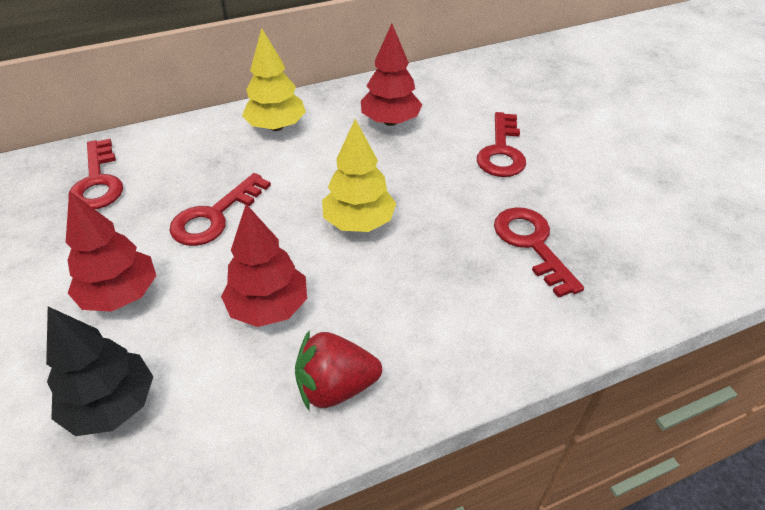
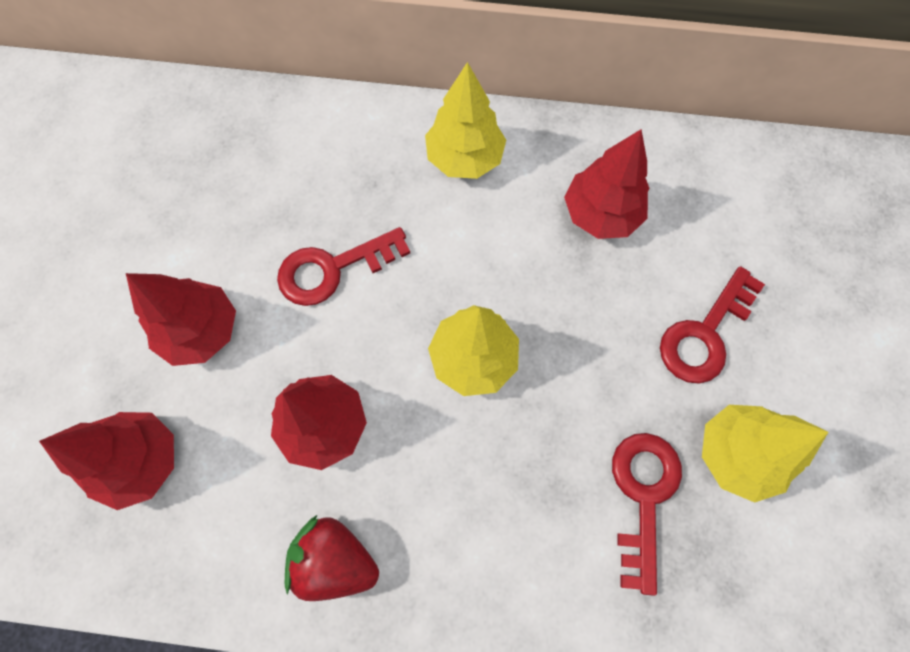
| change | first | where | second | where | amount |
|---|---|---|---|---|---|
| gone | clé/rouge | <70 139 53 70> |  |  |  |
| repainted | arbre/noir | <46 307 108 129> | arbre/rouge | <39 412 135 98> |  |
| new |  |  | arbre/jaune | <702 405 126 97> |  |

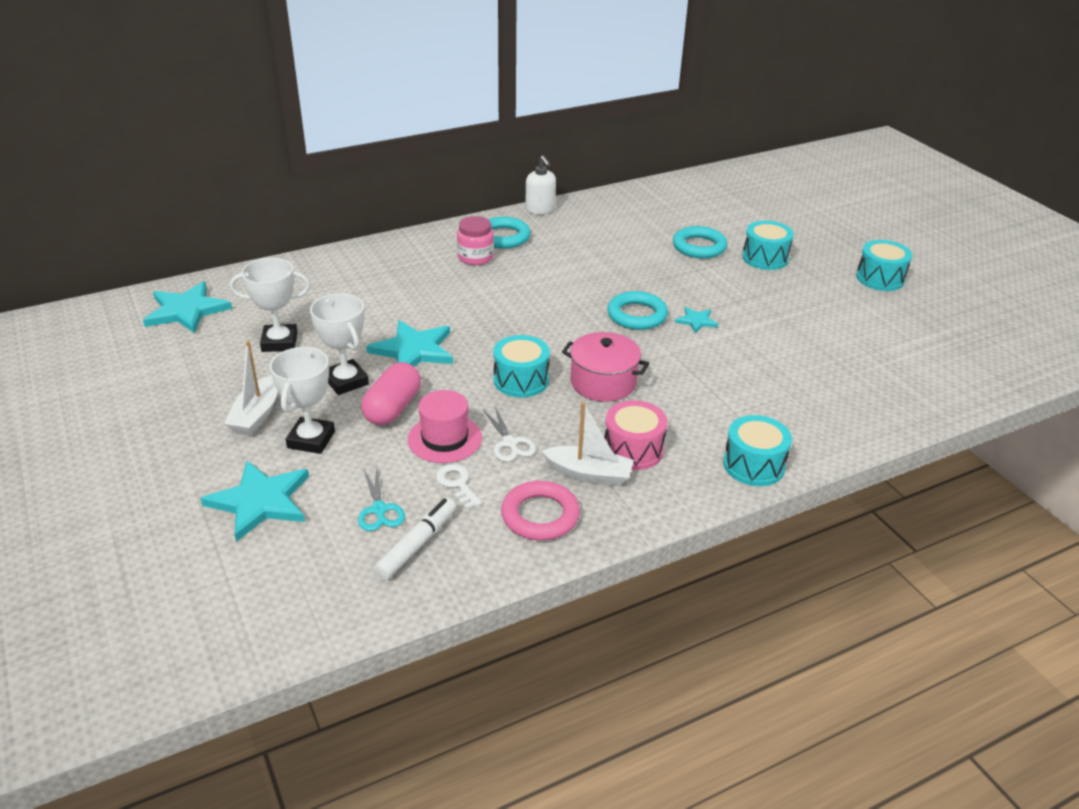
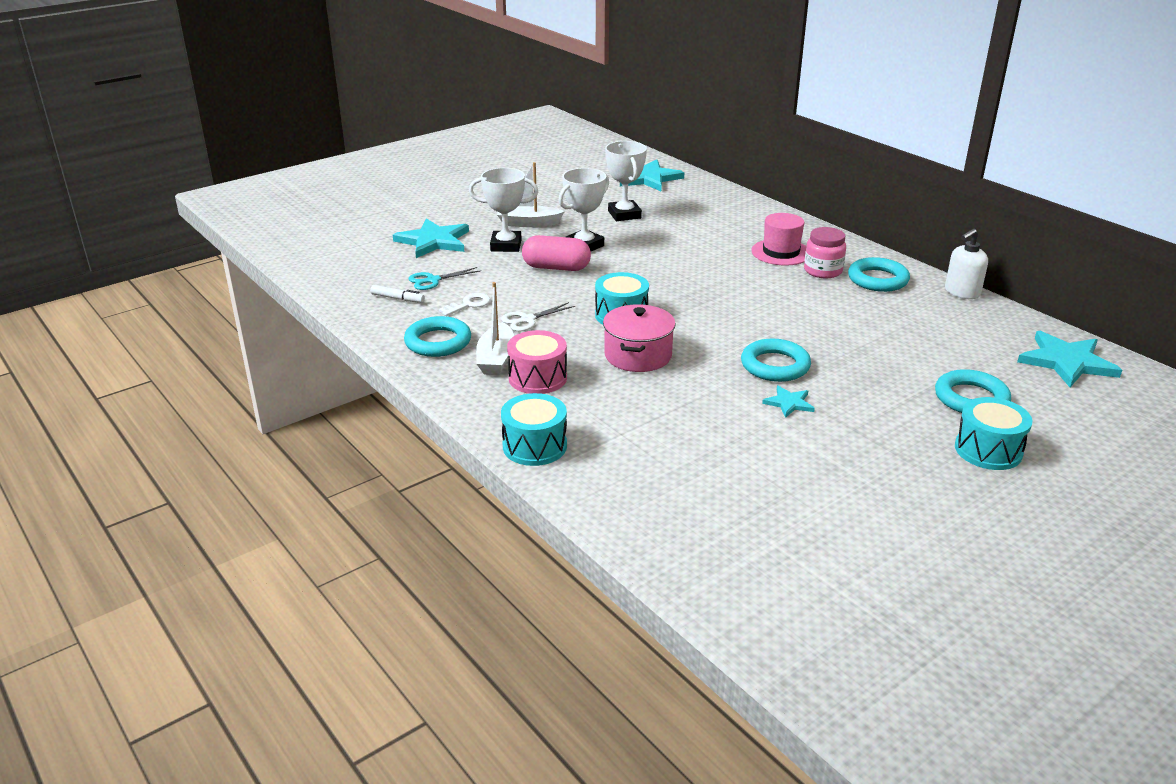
| change | first | where | second | where | amount |
|---|---|---|---|---|---|
| gone | tambour/turquoise | <856 240 56 51> |  |  |  |
| shifted | étoile/turquoise | <366 320 87 47> |  | <1017 331 105 56> |  |
| shifted | chapeau/rose | <408 390 74 73> |  | <751 213 56 53> |  |
| repainted | anneau/rose | <501 481 79 59> | anneau/turquoise | <404 316 67 41> |  |
| scaled | feutre/blanc | <374 498 82 82> |  | <370 285 55 18> | x0.66 |

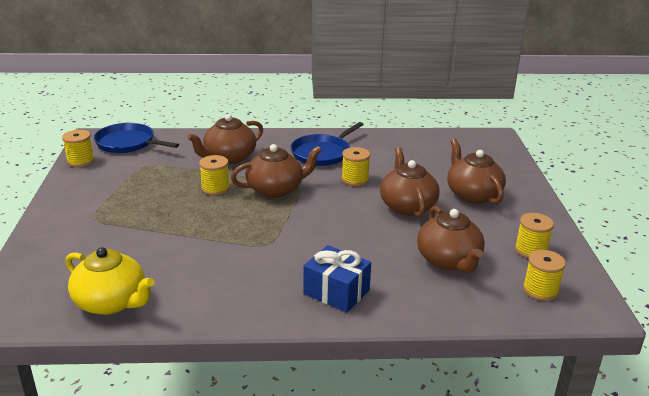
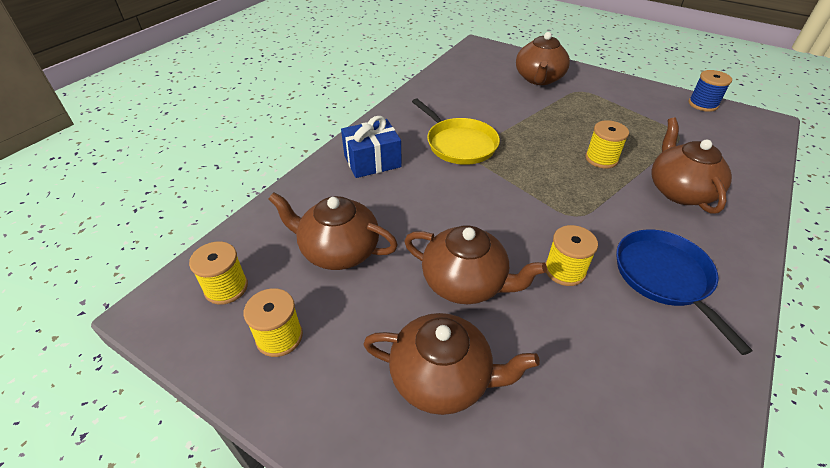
| change | first | where | second | where | amount |
|---|---|---|---|---|---|
| gone | poêle/bleu | <94 123 85 30> |  |  |  |
| repainted | bobine/jaune | <62 130 33 37> | bobine/bleu | <689 70 43 42> |  |
| shifted | théière/marron | <231 144 91 54> |  | <516 32 54 53> |  |
| gone | théière/jaune | <66 247 89 68> |  |  |  |
| new |  |  | poêle/jaune | <412 98 88 67> |  |

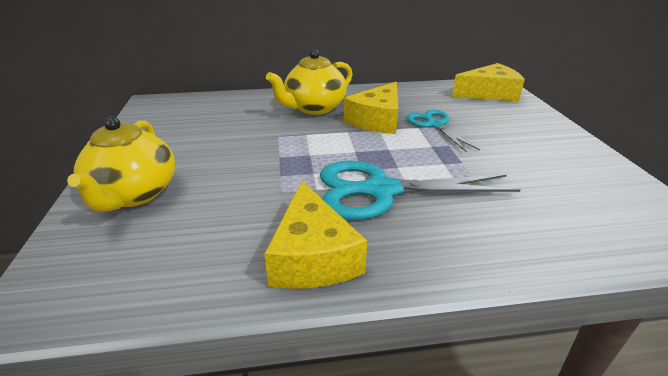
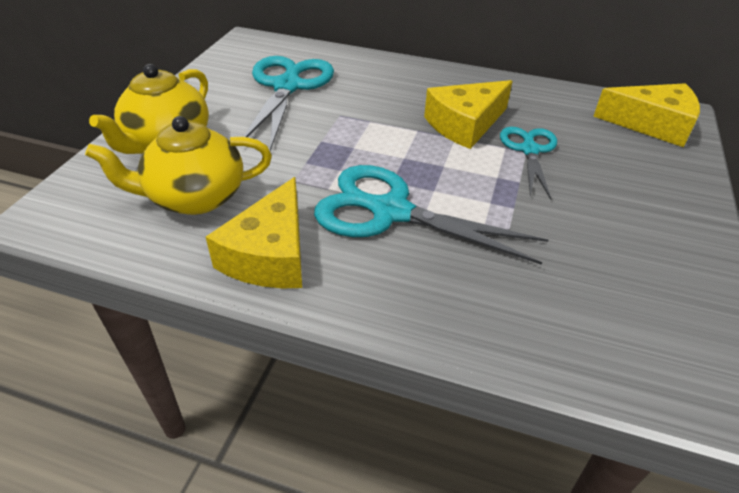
| change | first | where | second | where | amount |
|---|---|---|---|---|---|
| shifted | théière/jaune | <266 49 87 66> |  | <85 116 187 99> |  |
| new |  |  | ciseaux/turquoise | <243 56 91 95> |  |

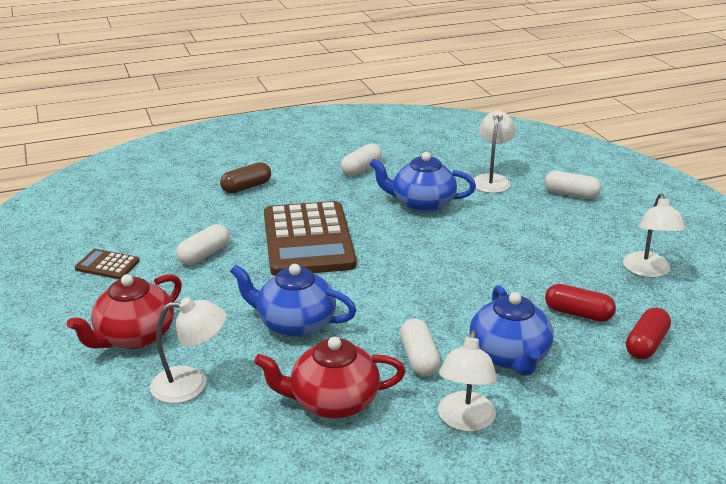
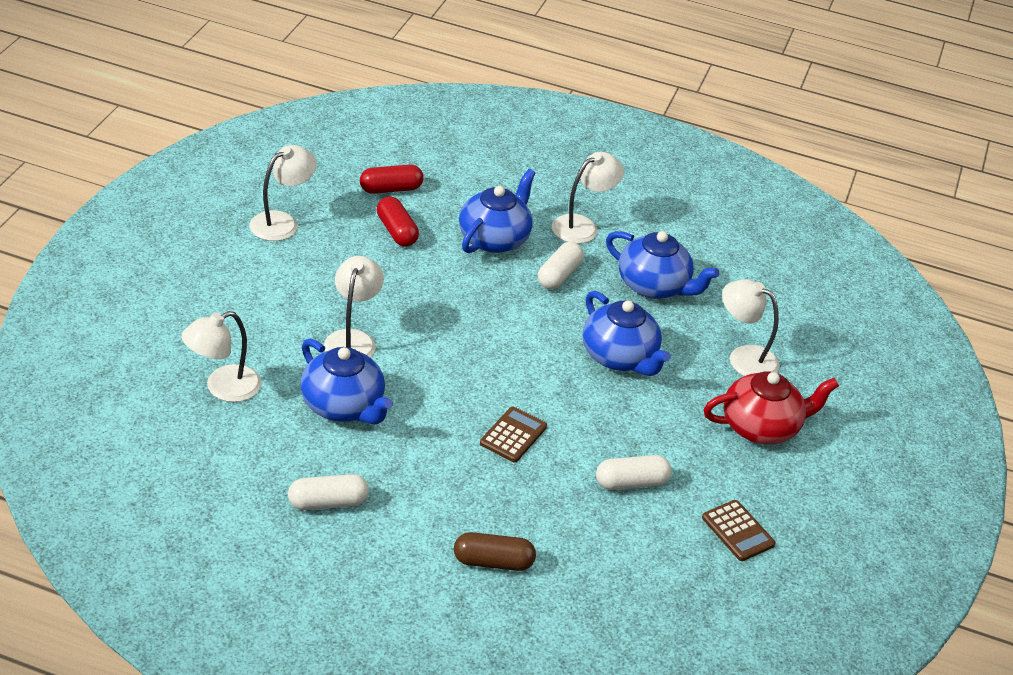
| change | first | where | second | where | amount |
|---|---|---|---|---|---|
| gone | gélule/blanc | <544 171 57 28> |  |  |  |
| scaled | calculatrice/marron | <264 201 92 75> |  | <480 407 67 55> | x0.43 |
| repainted | théière/rouge | <254 337 152 81> | théière/bleu | <606 231 113 68> |  |
| new |  |  | lampe/blanc | <324 256 60 102> |  |

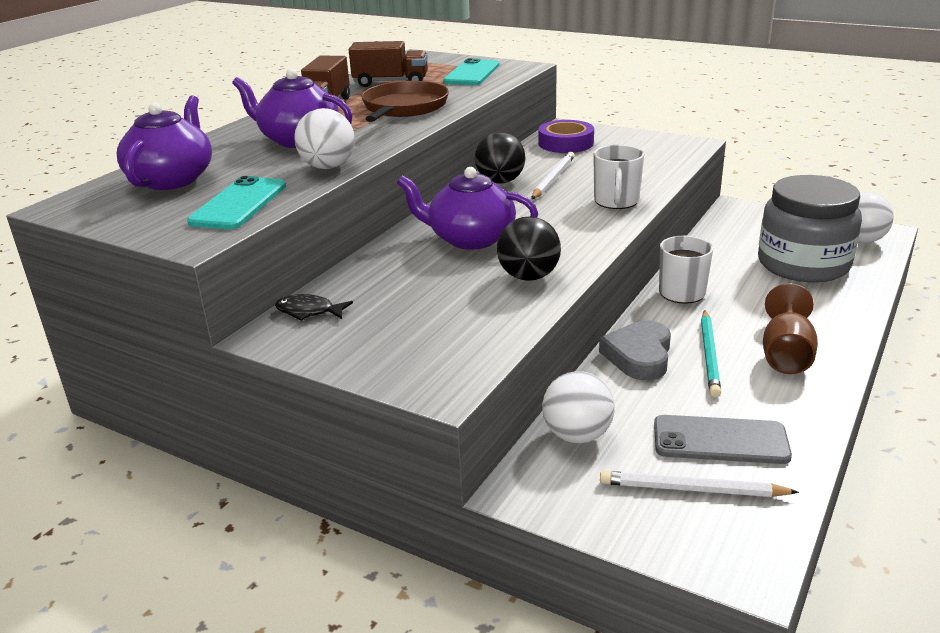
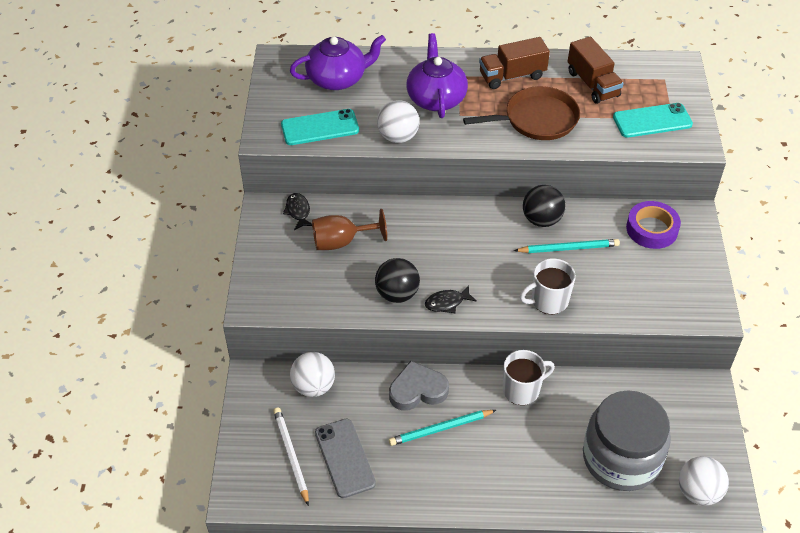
| change | first | where | second | where | amount |
|---|---|---|---|---|---|
| repainted | crayon/blanc | <531 152 44 47> | crayon/turquoise | <514 239 106 14> |  |
| gone | théière/violet | <397 167 141 83> |  |  |  |
| shifted | verre à pied/marron | <763 283 55 91> |  | <312 209 75 41> |  |
| new |  |  | poisson/noir | <425 285 52 28> |  |

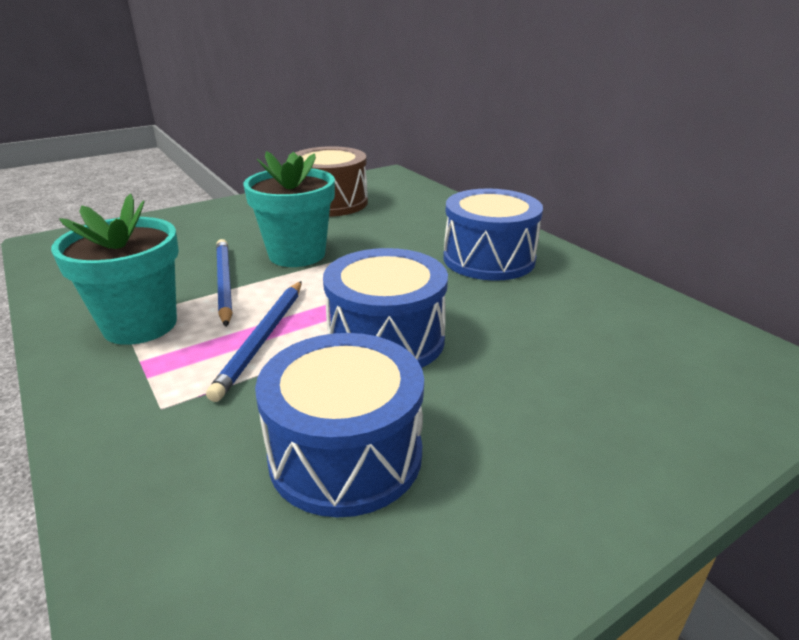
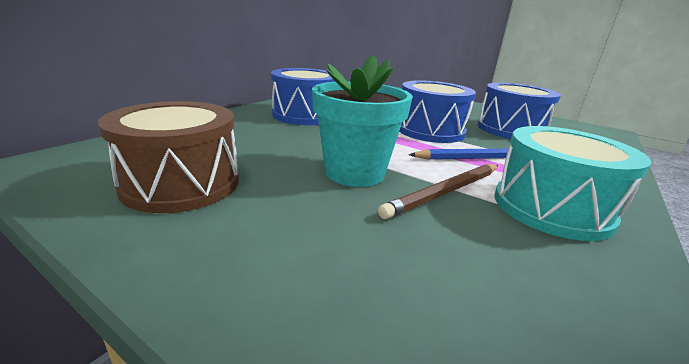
| change | first | where | second | where | amount |
|---|---|---|---|---|---|
| swapped | pot de fleurs/turquoise | <51 194 128 151> | tambour/turquoise | <494 126 157 115> |  |
| repainted | crayon/bleu | <216 239 16 88> | crayon/marron | <378 164 120 55> |  |

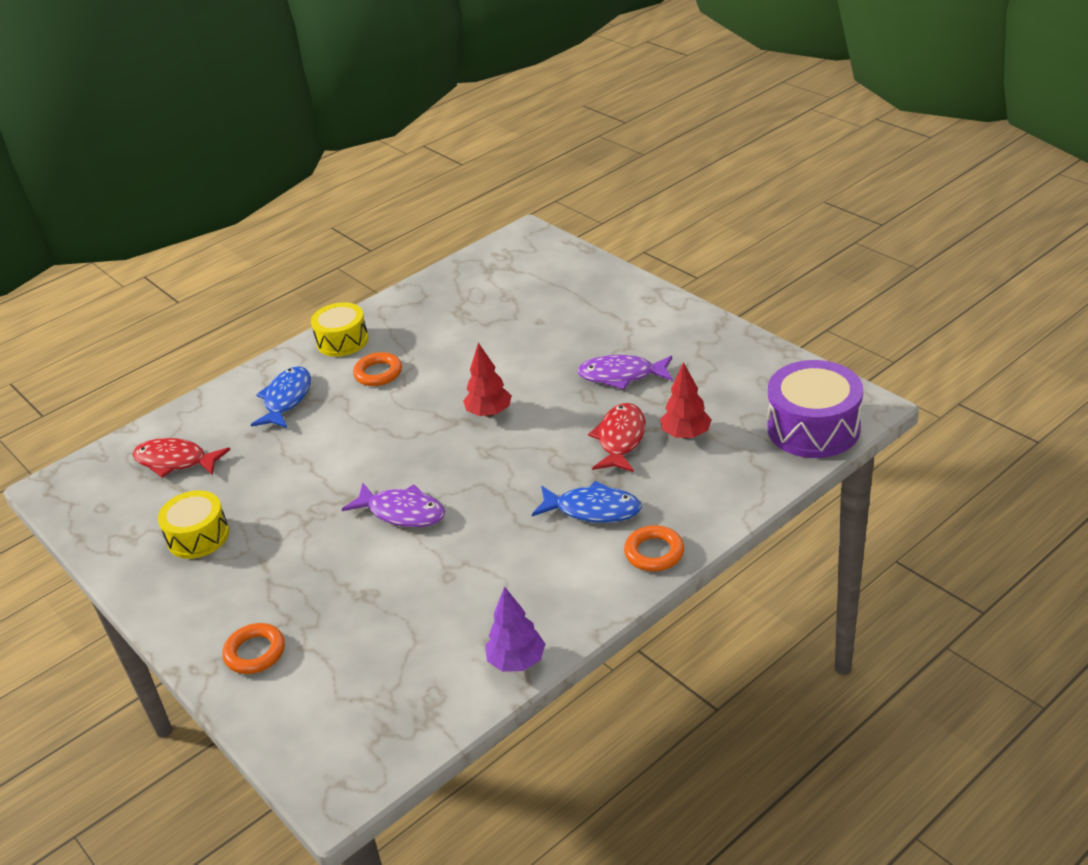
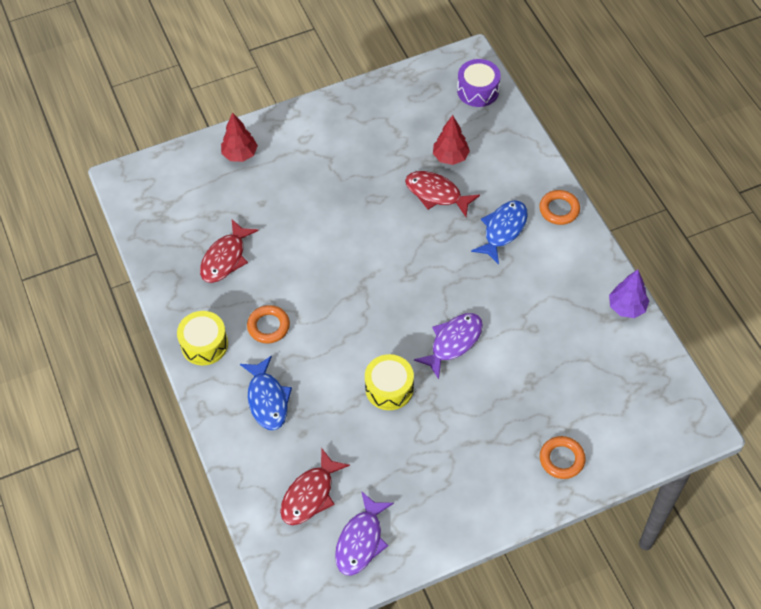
| change | first | where | second | where | amount |
|---|---|---|---|---|---|
| shifted | arbre/rouge | <463 343 49 74> |  | <221 112 37 50> |  |
| shifted | poisson/violet | <577 355 96 35> |  | <335 491 59 85> |  |
| scaled | tambour/violet | <767 360 96 98> |  | <457 59 44 48> | x0.66 |
| rotated | poisson/bleu | <251 366 60 62> |  | <240 355 52 75> | 135 degrees counterclockwise |
| shifted | tambour/jaune | <158 490 71 69> |  | <365 354 49 56> |  |
| new |  |  | poisson/rouge | <200 219 58 64> |  |

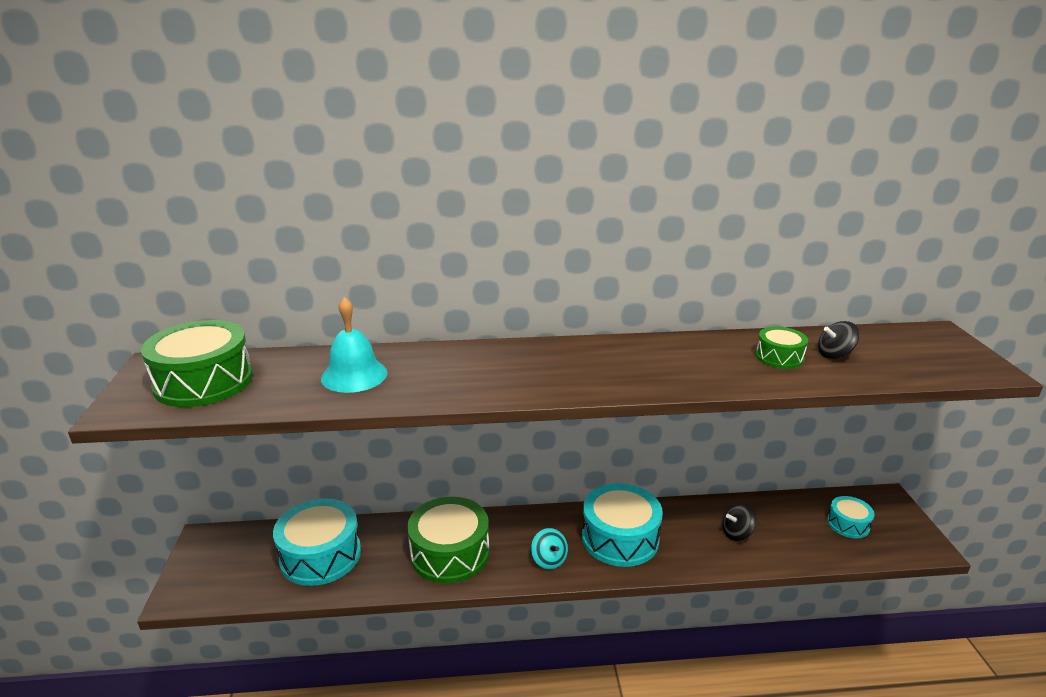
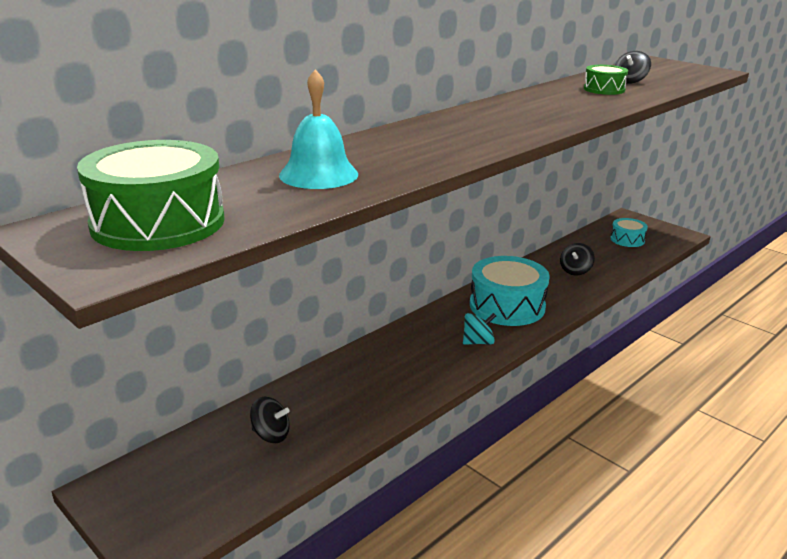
| change | first | where | second | where | amount |
|---|---|---|---|---|---|
| gone | tambour/vert | <407 497 82 87> |  |  |  |
| swapped | tambour/turquoise | <273 498 88 88> | toupie/noir | <250 397 40 46> |  |
| rotated | toupie/turquoise | <531 528 37 41> |  | <463 313 33 32> | 45 degrees counterclockwise |

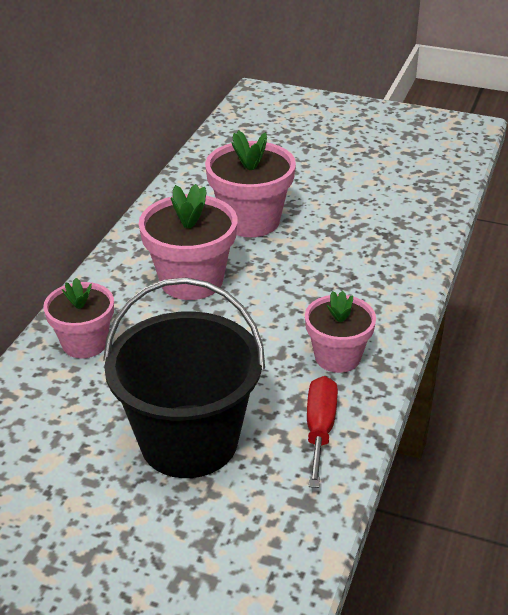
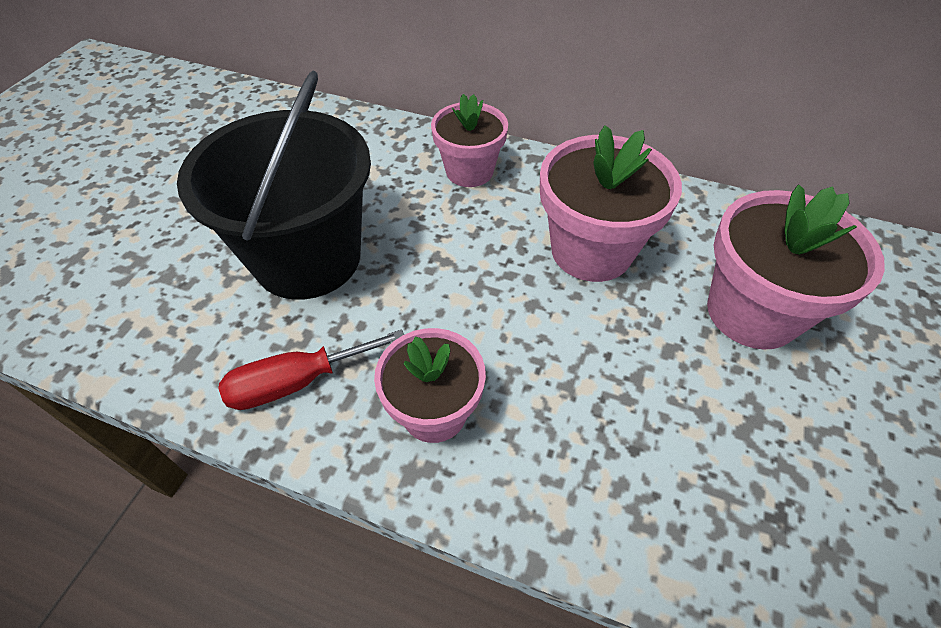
| change | first | where | second | where | amount |
|---|---|---|---|---|---|
| rotated | tournevis/rouge | <307 376 31 112> |  | <219 329 185 81> | 150 degrees clockwise |

